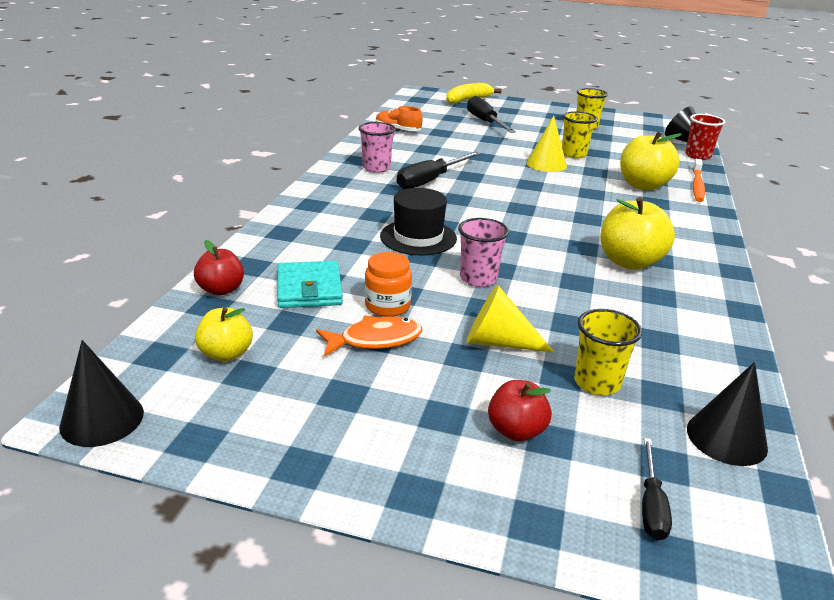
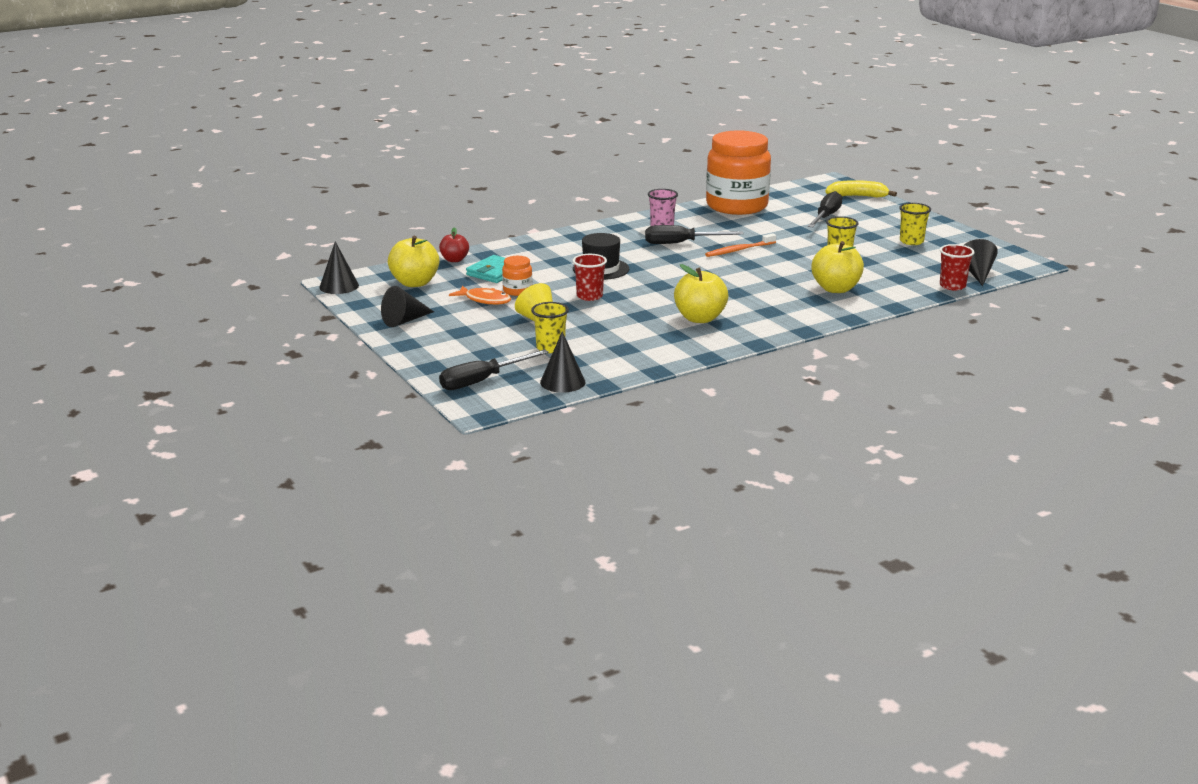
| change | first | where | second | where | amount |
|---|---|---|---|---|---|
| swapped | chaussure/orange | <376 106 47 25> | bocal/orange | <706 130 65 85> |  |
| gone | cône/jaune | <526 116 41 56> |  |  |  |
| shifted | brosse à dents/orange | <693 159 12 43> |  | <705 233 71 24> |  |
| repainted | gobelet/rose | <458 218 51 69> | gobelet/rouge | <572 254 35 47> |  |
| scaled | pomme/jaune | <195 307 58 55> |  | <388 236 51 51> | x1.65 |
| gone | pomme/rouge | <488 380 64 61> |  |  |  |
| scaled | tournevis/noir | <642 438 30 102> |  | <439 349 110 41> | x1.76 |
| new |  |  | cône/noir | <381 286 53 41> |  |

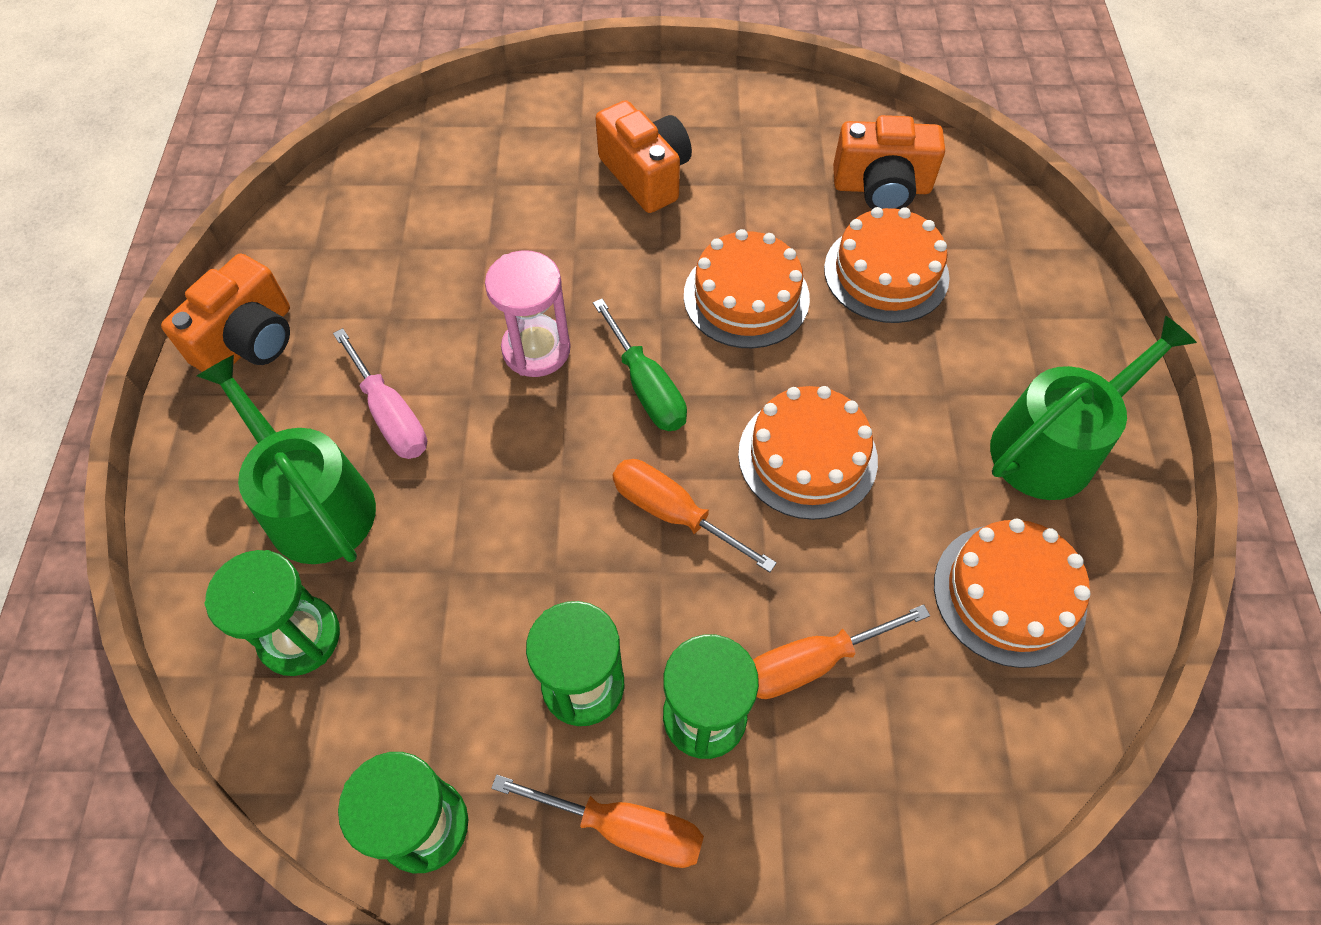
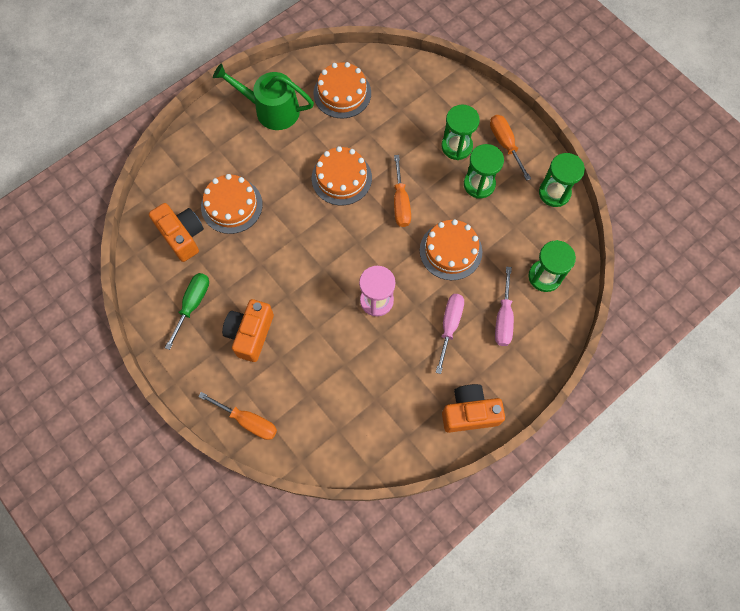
| change | first | where | second | where | amount |
|---|---|---|---|---|---|
| shifted | gâteau/orange | <684 229 126 119> |  | <420 219 62 61> |  |
| shifted | tournevis/vert | <593 299 94 132> |  | <165 273 44 77> |  |
| swapped | arrosoir/vert | <197 355 179 209> | tournevis/rose | <495 267 19 79> |  |
| shifted | tournevis/orange | <753 604 177 95> |  | <198 392 79 48> |  |

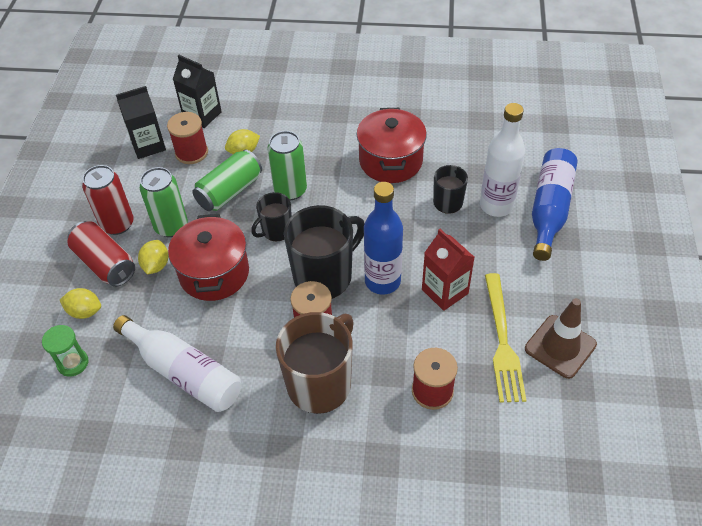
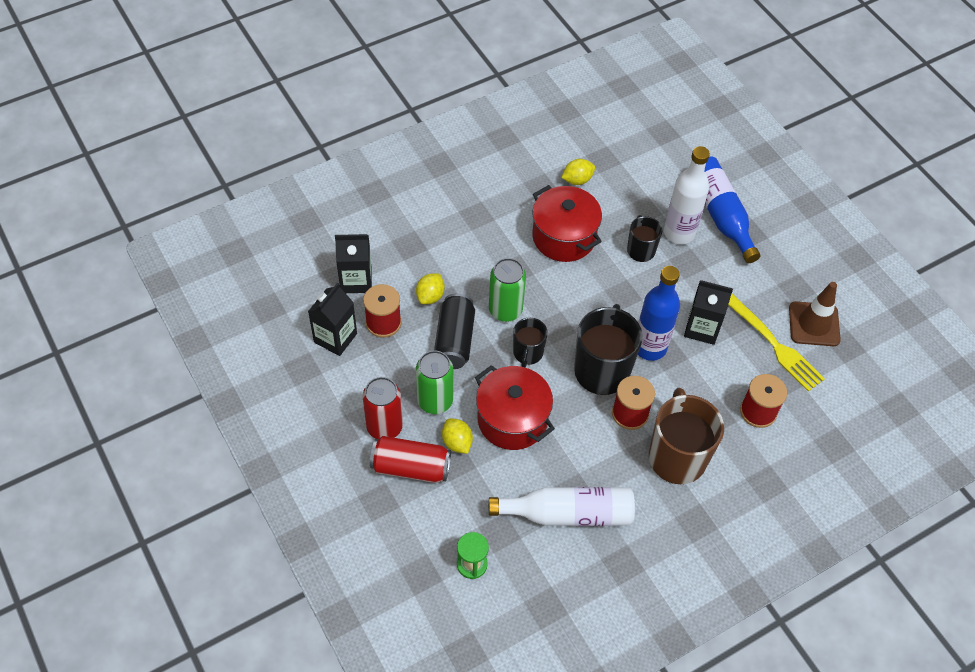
| change | first | where | second | where | amount |
|---|---|---|---|---|---|
| repainted | canette/vert | <192 149 70 62> | canette/noir | <434 294 41 75> |  |
| repainted | brique de lait/rouge | <422 229 53 82> | brique de lait/noir | <684 280 49 65> |  |
| shifted | citron/jaune | <60 288 41 31> |  | <561 159 34 26> |  |

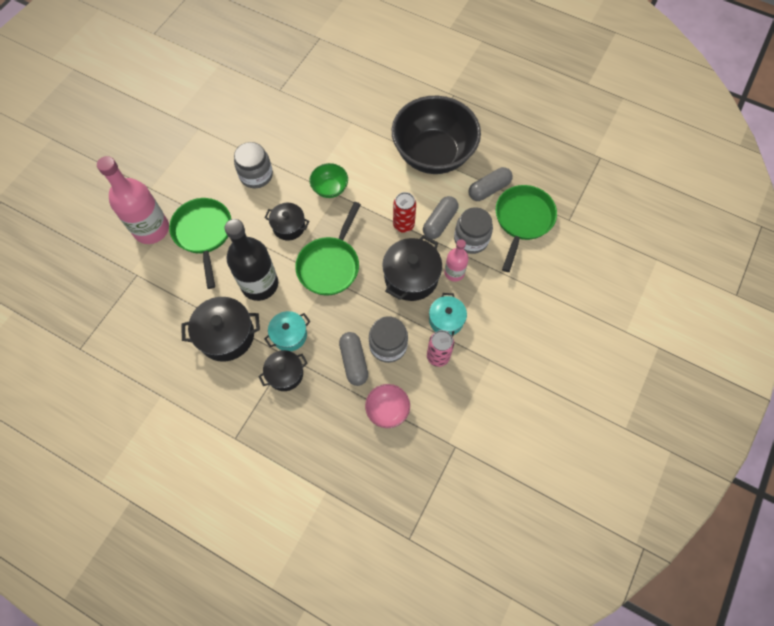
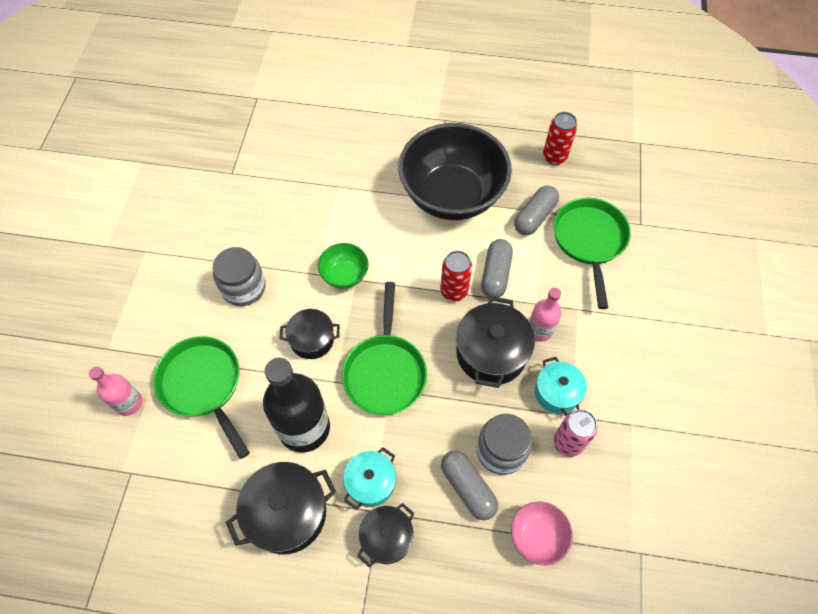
| change | first | where | second | where | amount |
|---|---|---|---|---|---|
| scaled | bouteille/rose | <97 156 72 88> |  | <89 367 54 49> | x0.54 |
| gone | bocal/gris | <454 207 39 47> |  |  |  |
| new |  |  | canette/rouge | <543 112 34 53> |  |

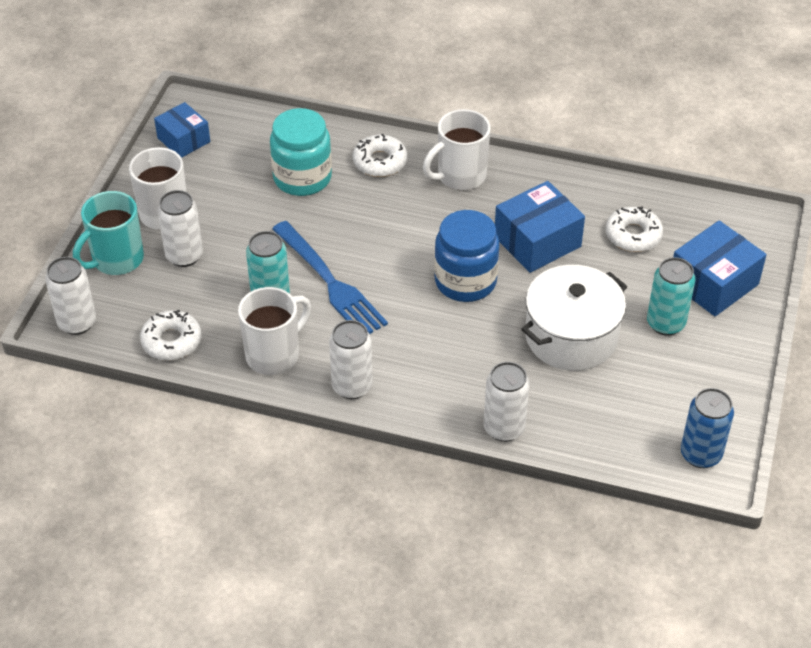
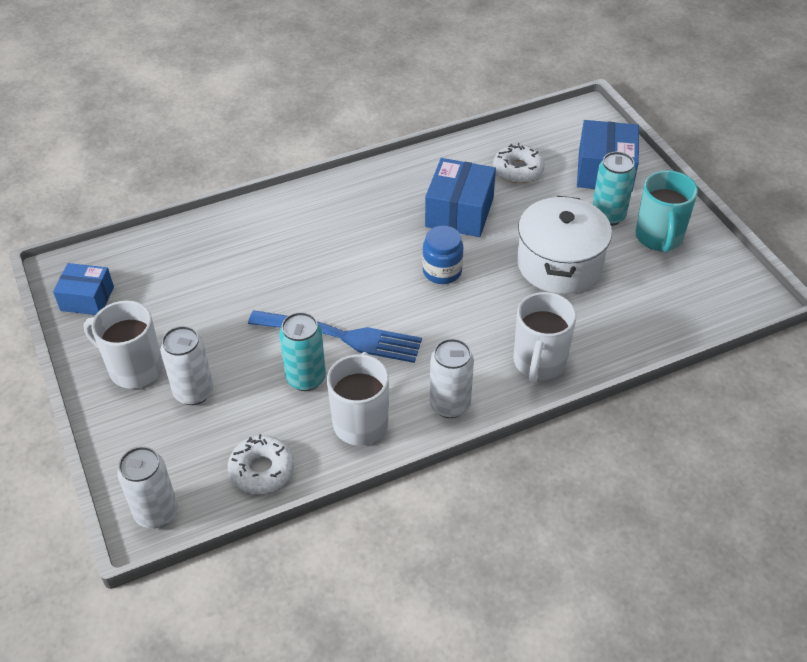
| change | first | where | second | where | amount |
|---|---|---|---|---|---|
| gone | bocal/turquoise | <270 108 62 88> |  |  |  |
| shifted | tasse/blanc | <423 109 68 81> |  | <513 292 63 91> |  |
| gone | beignet/blanc | <353 134 54 43> |  |  |  |
| shifted | tasse/turquoise | <73 191 71 84> |  | <635 170 63 82> |  |
| scaled | bocal/bleu | <434 210 65 92> |  | <422 226 41 58> | x0.66 |
| gone | canette/blanc | <484 362 46 80> |  |  |  |
| gone | canette/bleu | <681 388 53 80> |  |  |  |

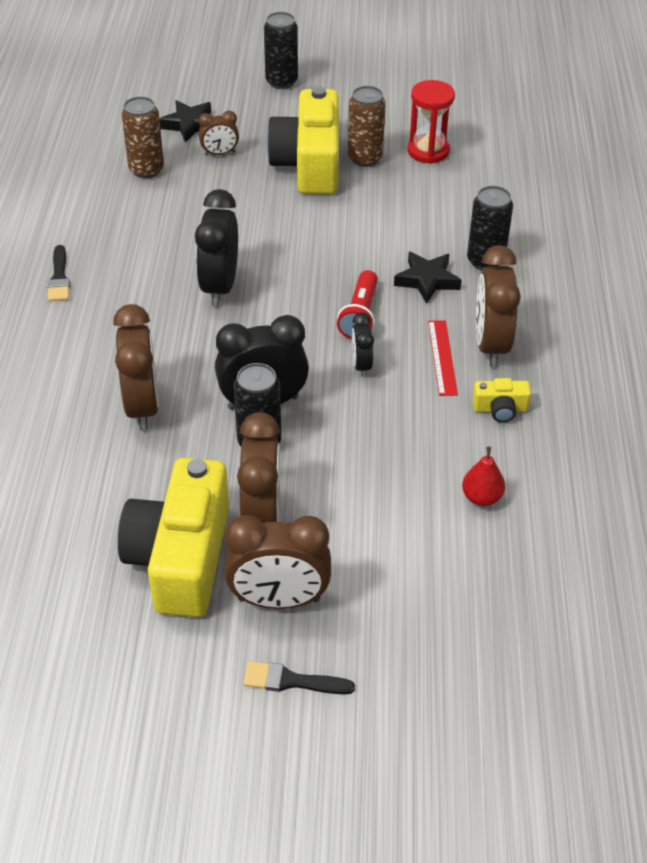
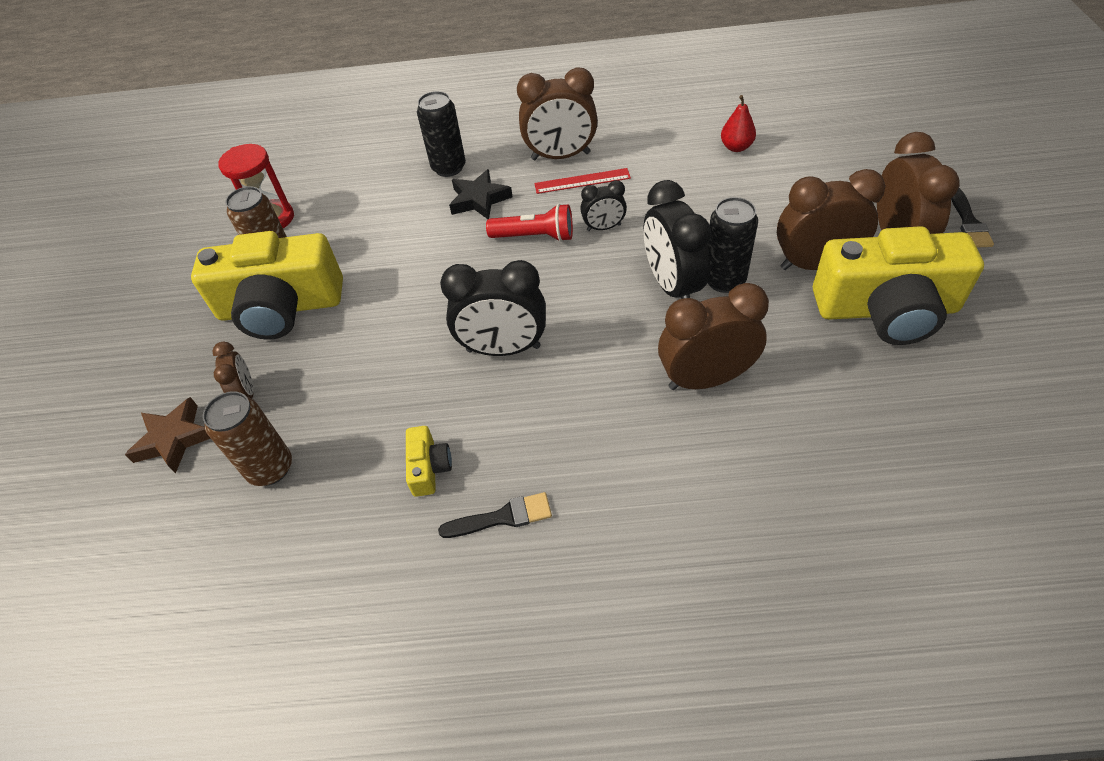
| change | first | where | second | where | amount |
|---|---|---|---|---|---|
| gone | canette/noir | <264 12 34 77> |  |  |  |
| repainted | étoile/noir | <159 100 52 43> | étoile/marron | <125 397 86 76> |  |
| shifted | appareil photo/jaune | <473 378 58 45> |  | <406 426 46 71> |  |

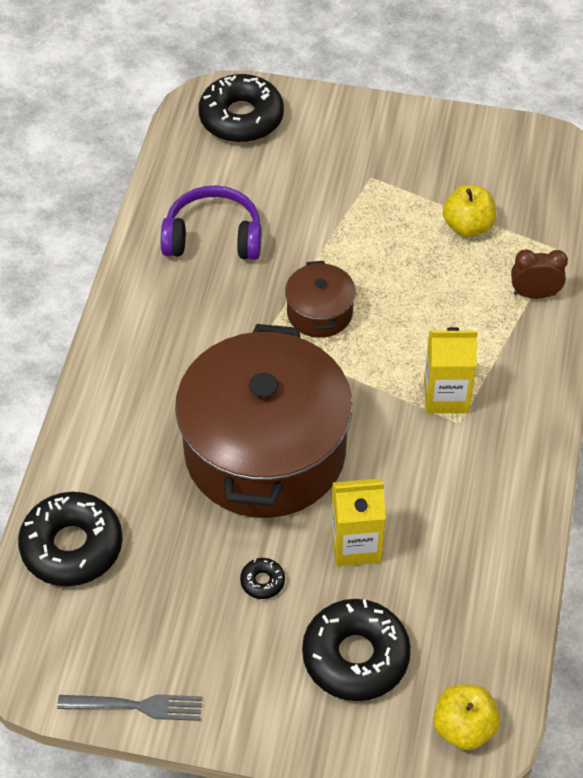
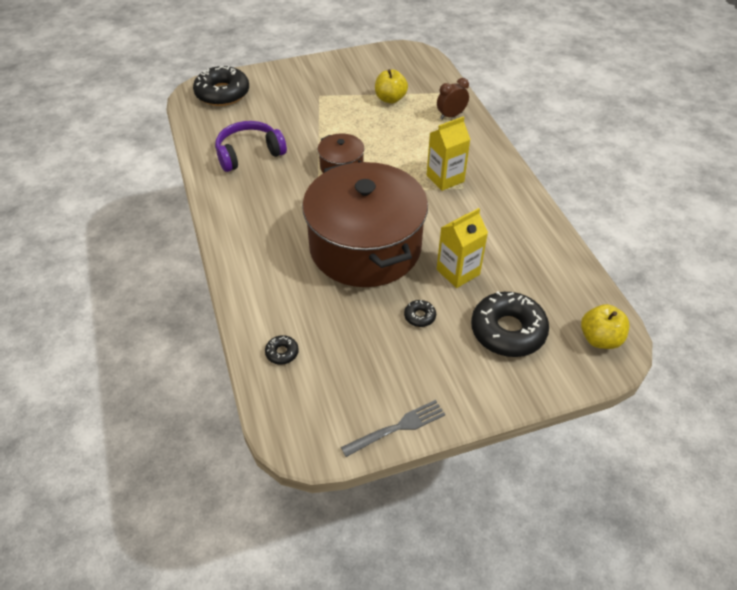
| change | first | where | second | where | amount |
|---|---|---|---|---|---|
| scaled | beignet/noir | <18 492 105 94> |  | <265 335 34 30> | x0.43 |

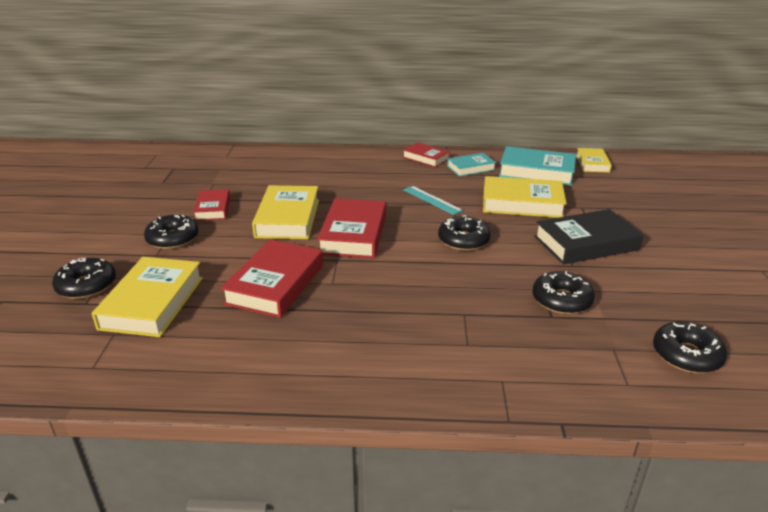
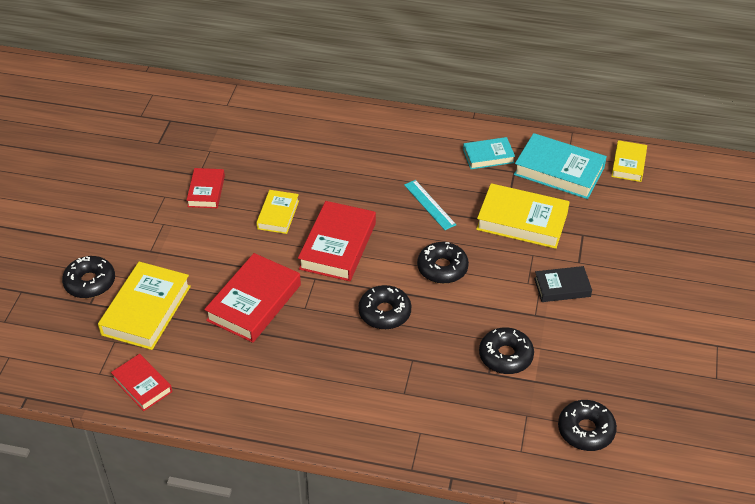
| change | first | where | second | where | amount |
|---|---|---|---|---|---|
| shifted | livre/rouge | <403 142 47 25> |  | <111 354 61 57> |  |
| scaled | livre/jaune | <252 185 67 54> |  | <256 190 43 44> | x0.59 |
| scaled | livre/noir | <534 209 109 56> |  | <534 266 58 36> | x0.59 |
| shifted | beignet/noir | <144 215 55 34> |  | <358 285 53 45> |  |

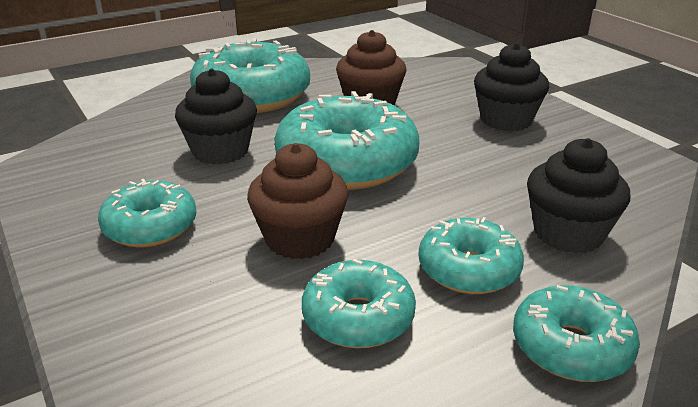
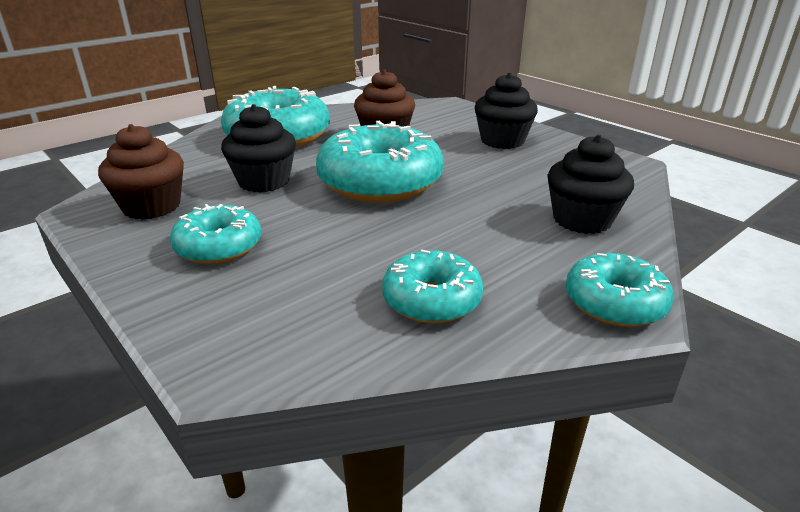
| change | first | where | second | where | amount |
|---|---|---|---|---|---|
| shifted | muffin/marron | <247 143 101 116> |  | <98 124 86 96> |  |
| gone | beignet/turquoise | <419 217 105 77> |  |  |  |

